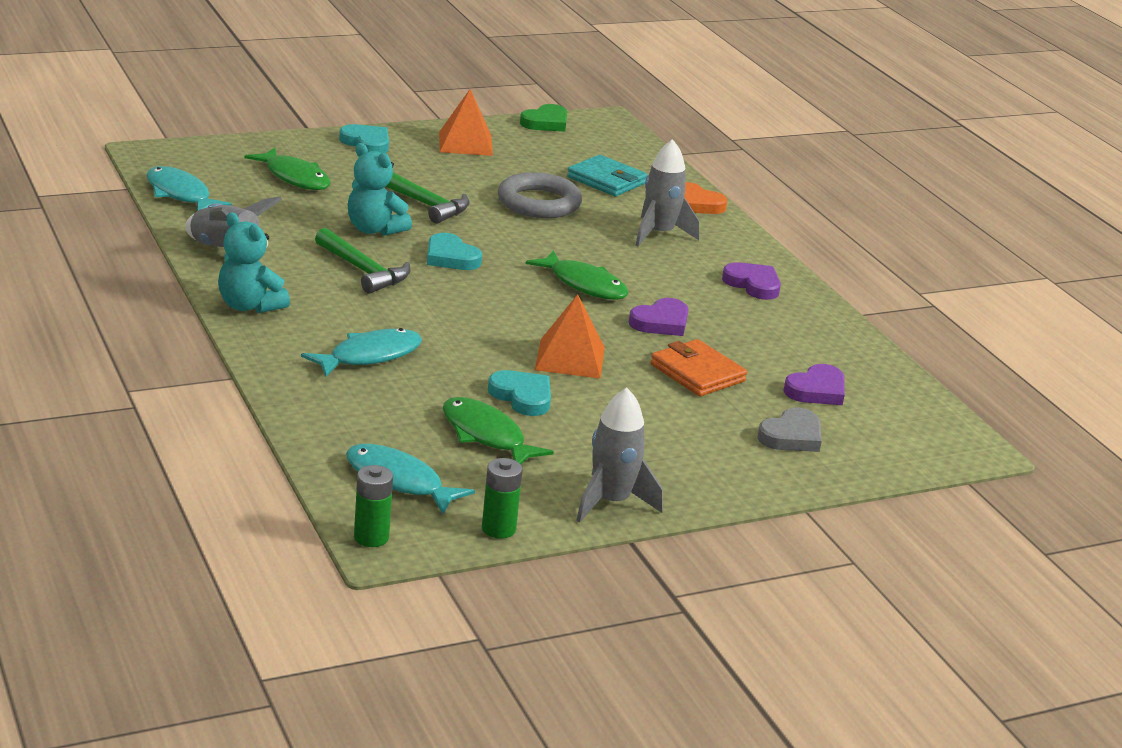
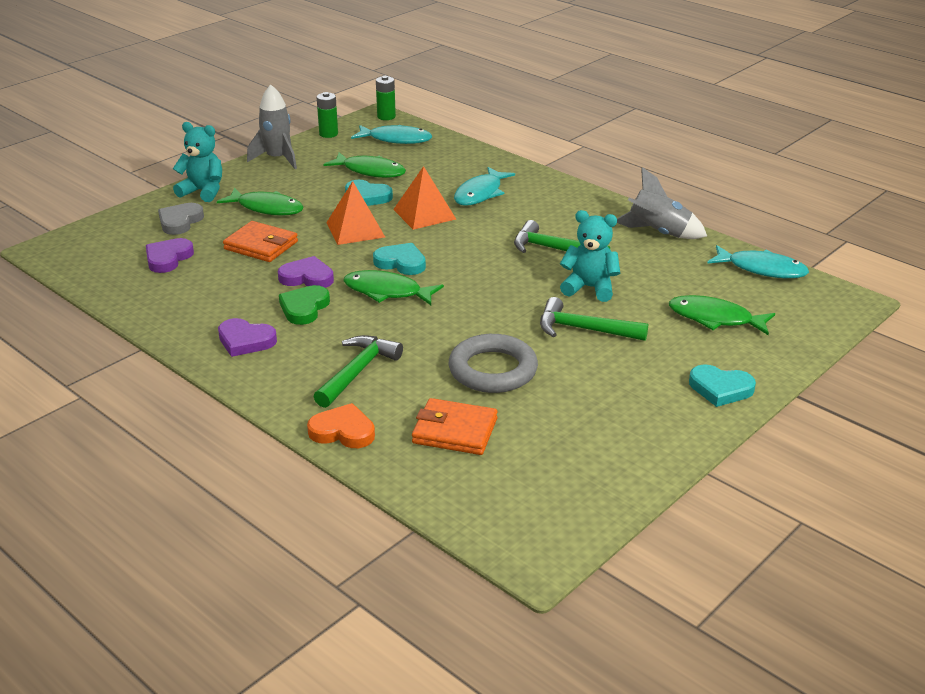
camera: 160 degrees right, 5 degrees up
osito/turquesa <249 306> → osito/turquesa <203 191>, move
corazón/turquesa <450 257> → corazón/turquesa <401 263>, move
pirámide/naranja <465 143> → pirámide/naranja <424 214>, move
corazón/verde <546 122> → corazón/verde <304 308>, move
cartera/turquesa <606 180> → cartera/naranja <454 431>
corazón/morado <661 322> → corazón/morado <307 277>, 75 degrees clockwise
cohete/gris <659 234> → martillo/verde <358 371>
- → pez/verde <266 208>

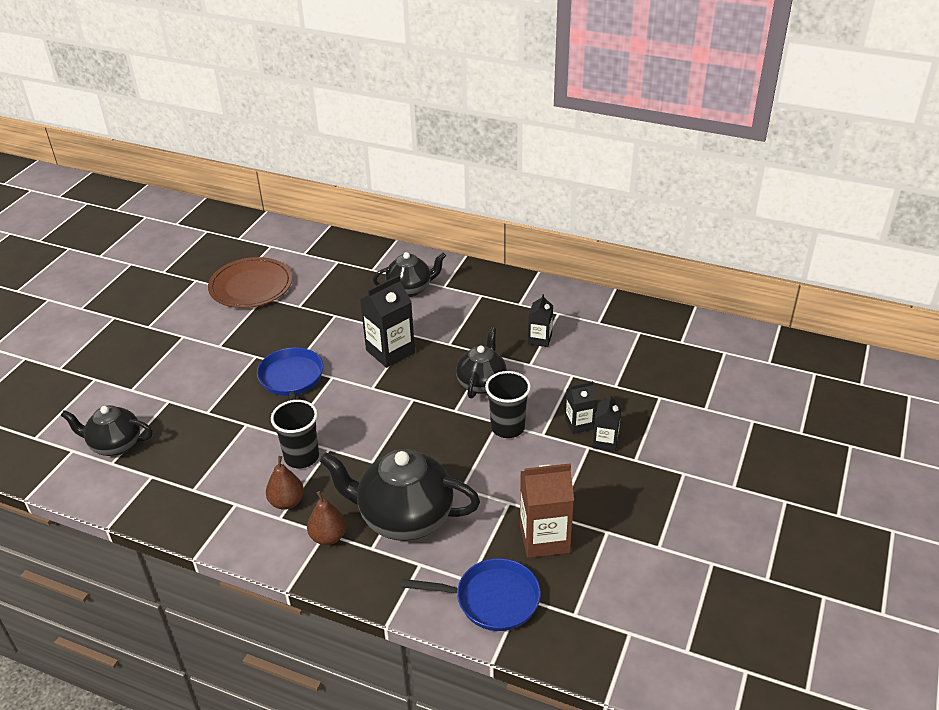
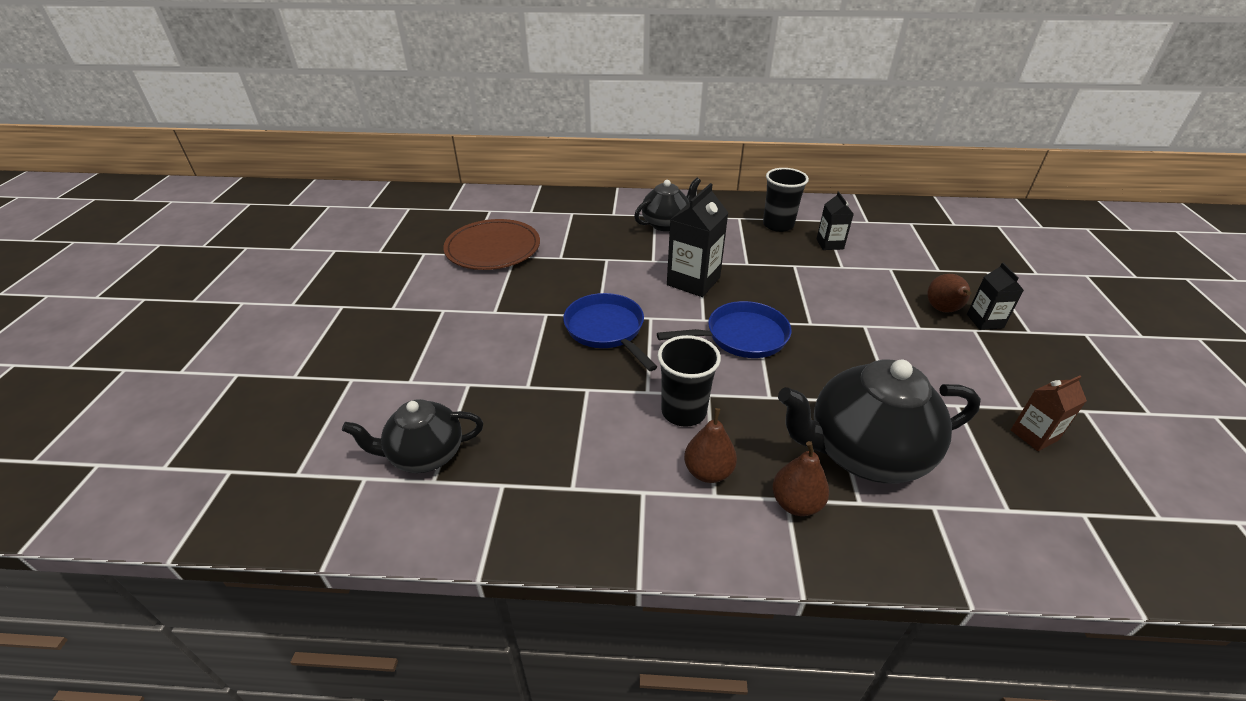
camera: 20 degrees left, 0 degrees up
sartén/azul <491 599> → sartén/azul <741 336>, move
tetera/negro <481 383> → -
vaso/negro <507 427> → vaso/negro <778 225>, move
cartón de leche/marrón <544 538> → cartón de leche/marrón <1034 435>, x0.58
cartón de leche/negro <579 424> → pera/marrón <943 310>

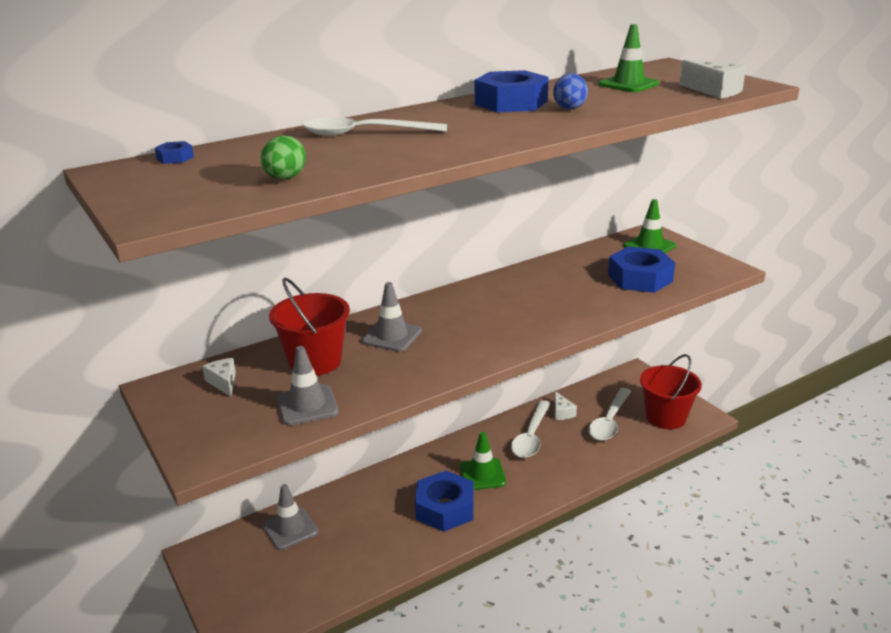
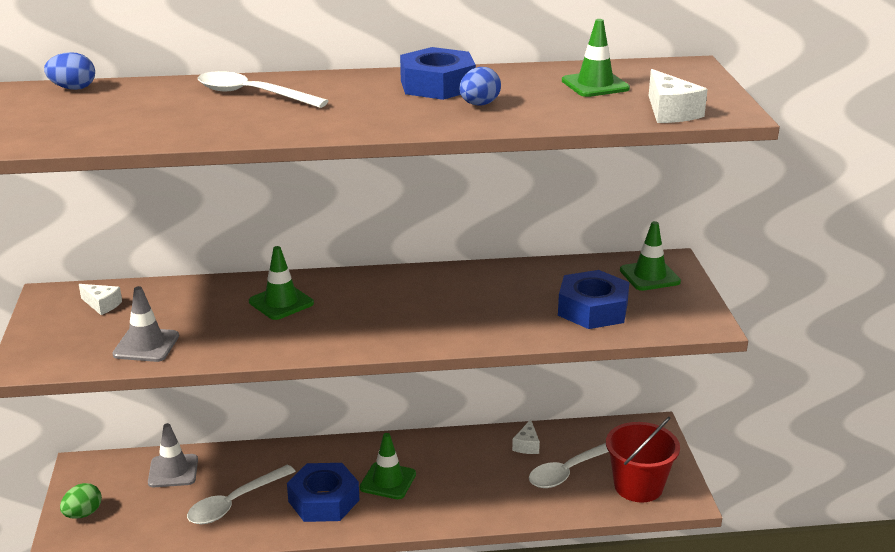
camera: 25 degrees right, 0 degrees up
tuerca/azul <175 158> → huevo/azul <73 88>
queso/blanco <223 382> → queso/blanco <102 305>, 120 degrees clockwise
huevo/verde <285 178> → huevo/verde <83 514>, move
balde/rojo <315 361> → -
cono de tráfico/gris <392 336> → cono de tráfico/verde <281 302>
cuchara/blanco <531 437> → cuchara/blanco <234 503>, move

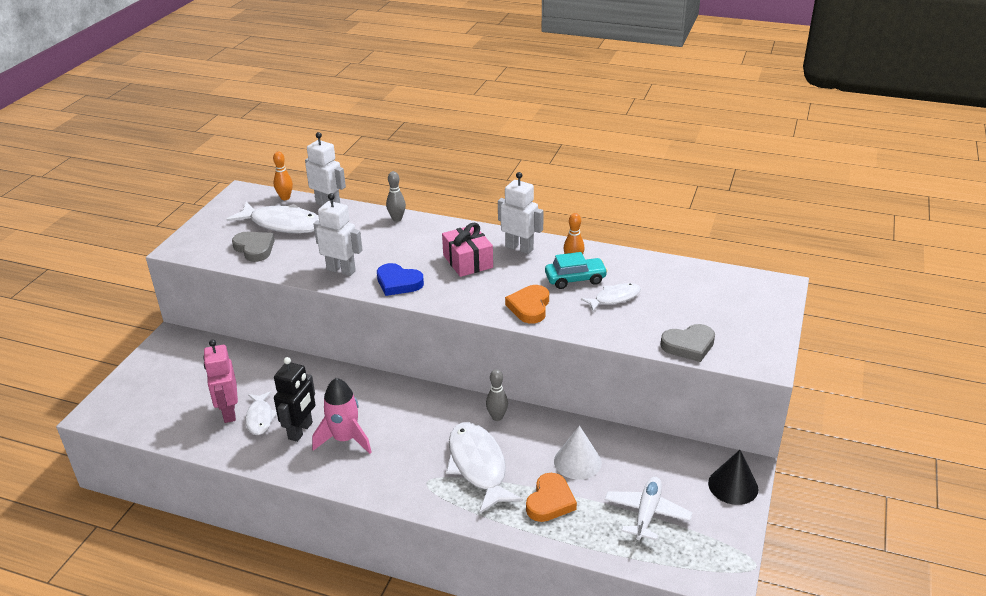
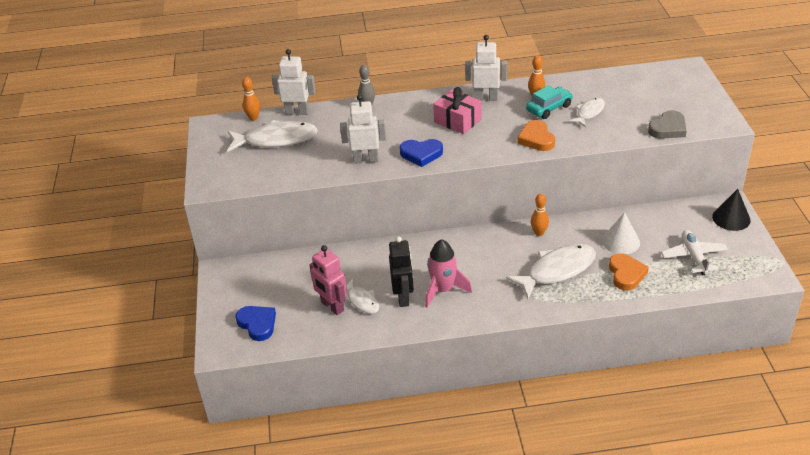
camera: 25 degrees left, 5 degrees up
corazón/gris <254 248> → -
pez/blanco <478 466> → pez/blanco <557 271>, 105 degrees clockwise
bolo/gris <497 417> → bolo/naranja <539 233>
- → corazón/azul <257 324>

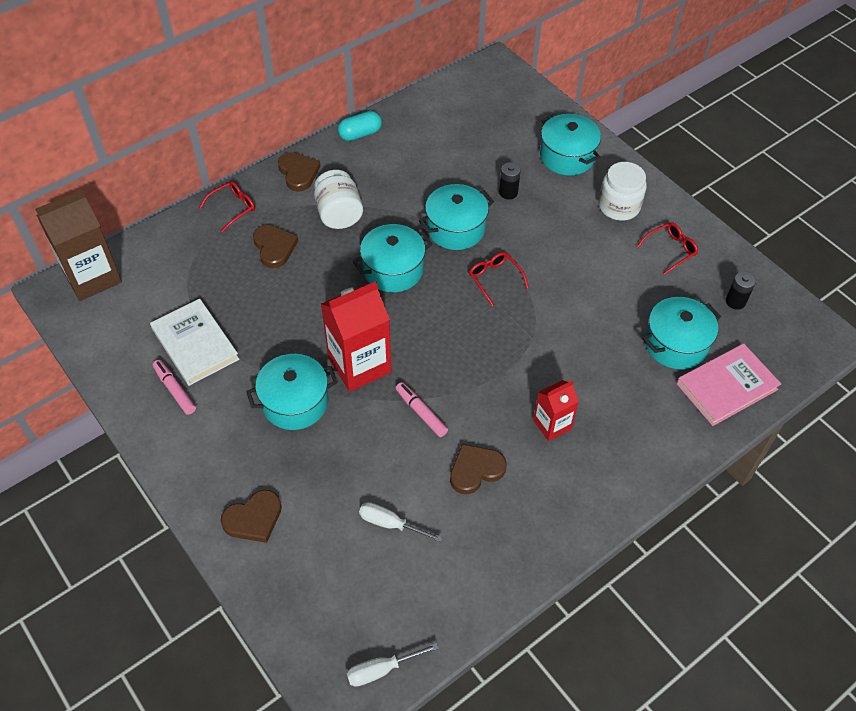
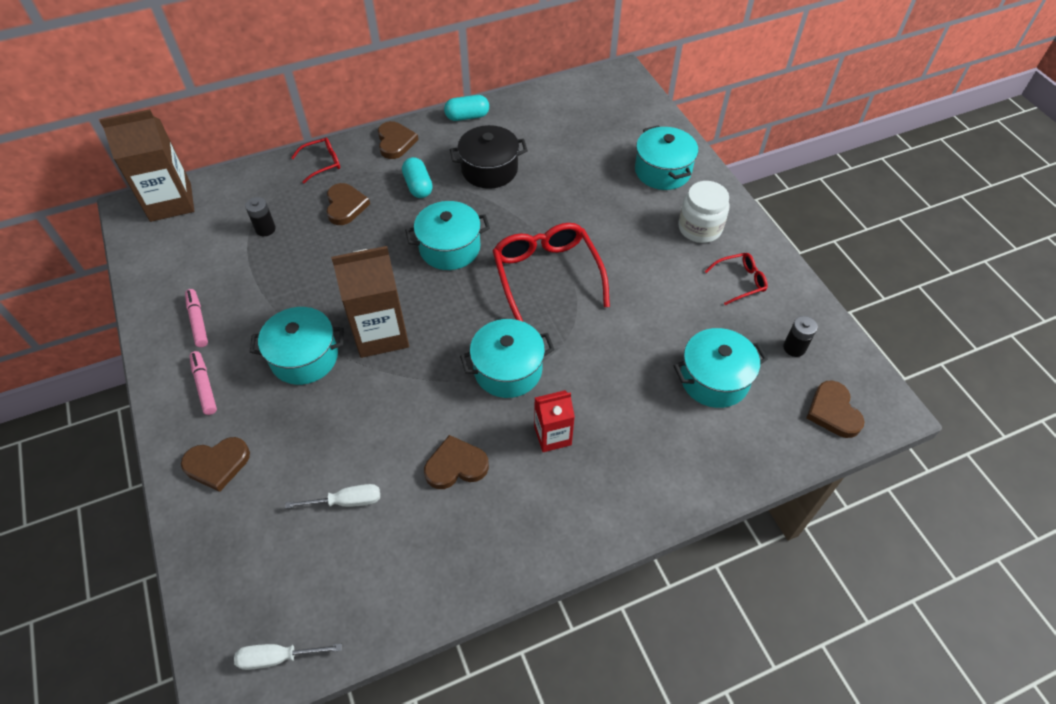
camera: 15 degrees right, 0 degrees up
libro/blanco <195 344> → -
tarro/blanco <339 214> → cápsula/turquesa <418 186>
cartón de leche/rojo <359 365> → cartón de leche/marrón <381 333>
destornillador/blanco <389 523> → destornillador/blanco <347 501>, 135 degrees clockwise
rotulador/rosa <421 412> → rotulador/rosa <205 386>, move
olla/turquesa <455 229> → olla/turquesa <508 370>, move
gafas/rojo <495 279> → gafas/rojo <547 276>, x2.00
pila/negro <508 192> → pila/negro <265 229>, move
libro/rosa <726 386> → -
- → olla/negro <489 169>
- → corazón/marrón <833 412>

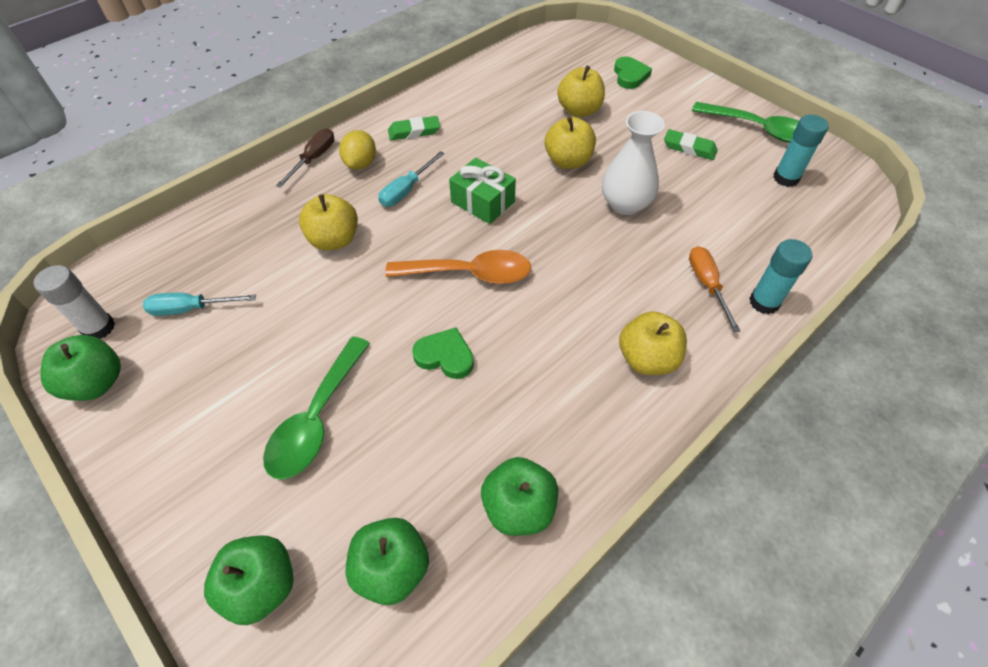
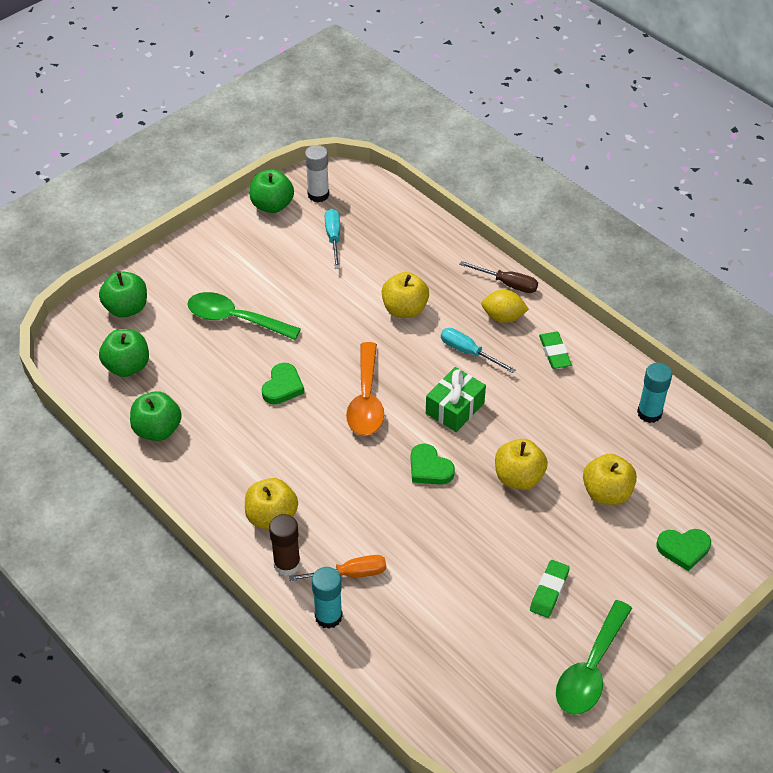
camera: 90 degrees right, 5 degrees down
florero/blanco <625 204> → -
barra de pegamento/turquesa <786 178> → barra de pegamento/turquesa <649 413>, move
- → barra de pegamento/marrón <287 564>
- → corazón/verde <429 468>

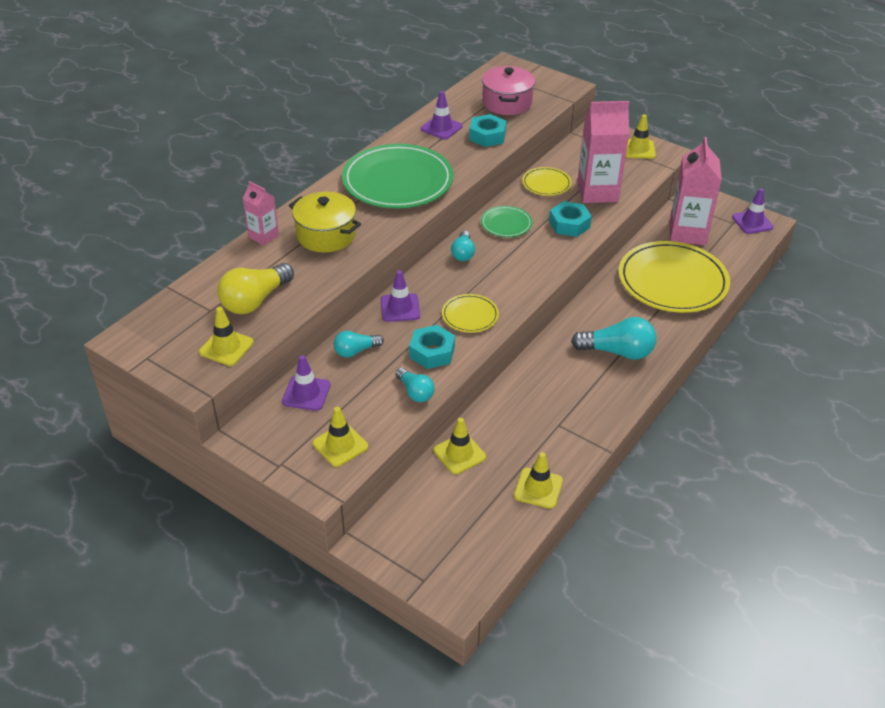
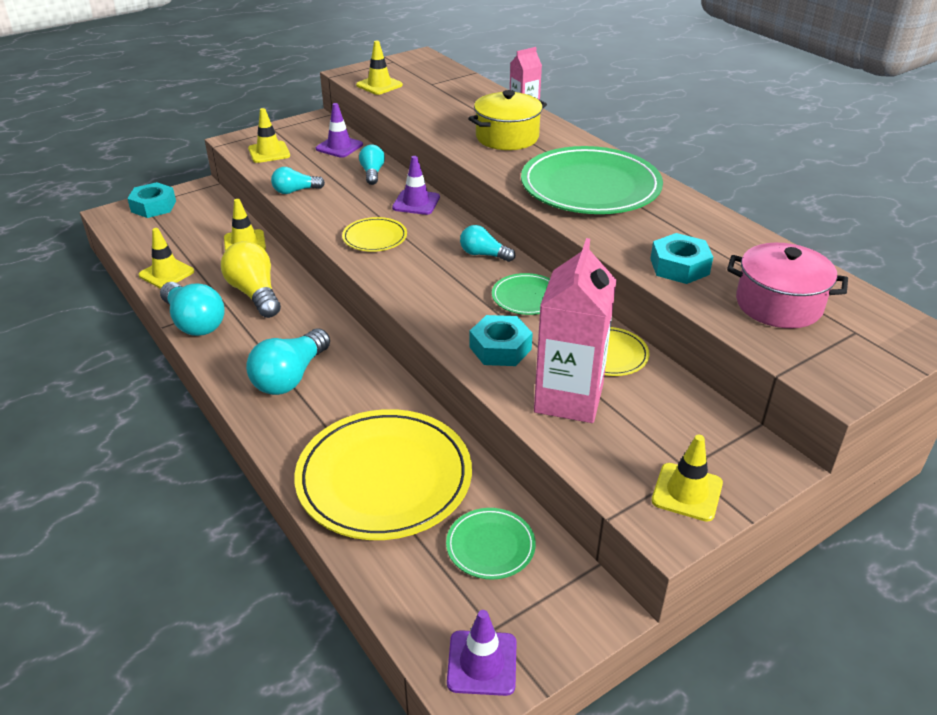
camera: 110 degrees right, 5 degrees down
bombilla/amarillo <255 300> → bombilla/amarillo <255 293>, move
tuerca/turquesa <432 352> → tuerca/turquesa <153 206>, move
cono de tráfico/morado <441 128> → -
cartón de leche/rosa <687 233> → plato/verde <490 546>
- → bombilla/turquesa <194 322>

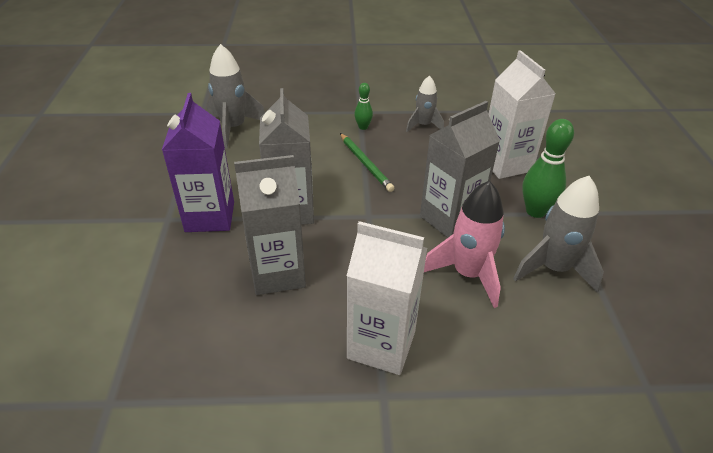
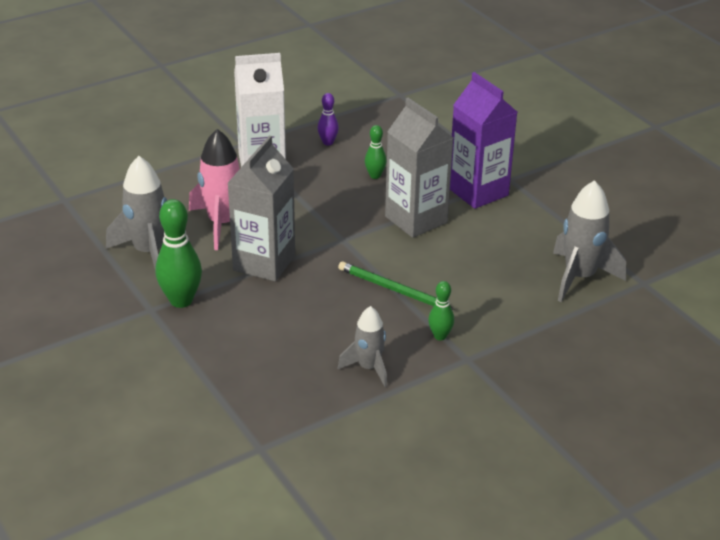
camera: 150 degrees right, 5 degrees down
cartón de leche/gris <278 273> → bolo/verde <375 176>
cartón de leche/blanco <505 164> → -
- → bolo/morado <328 142>

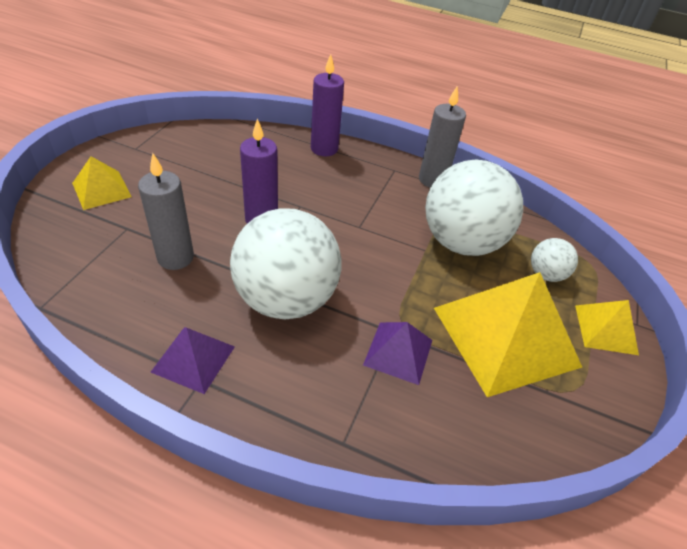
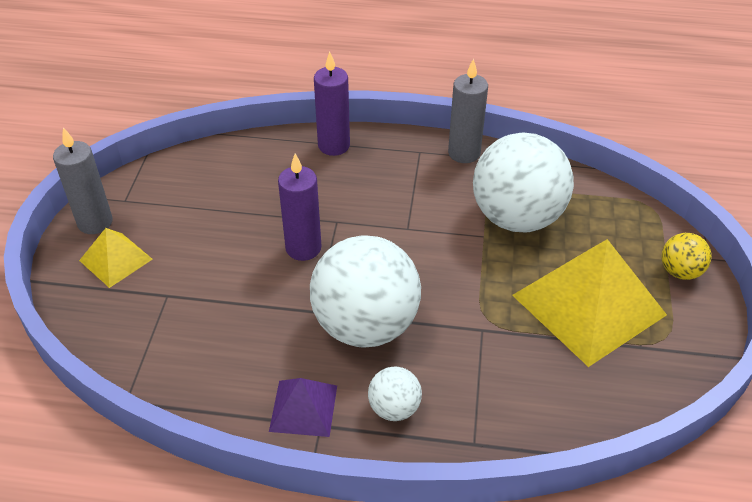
camera: 10 degrees left, 0 degrees up
vela/gris <175 257> → vela/gris <95 222>, move
pirámide/morado <398 352> → -
pelota/blanco <546 274> → pelota/blanco <394 408>, move
pirámide/amarillo <605 329> → pelota/amarillo <680 271>

